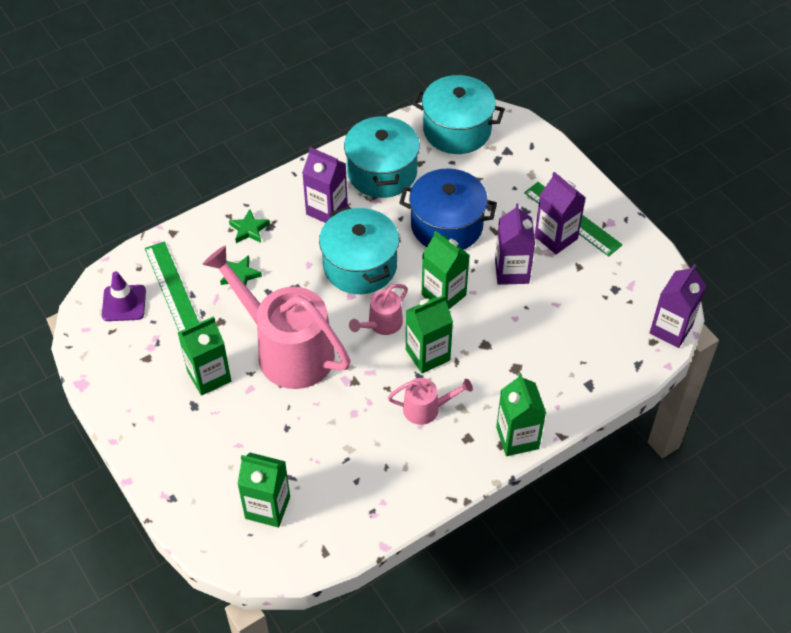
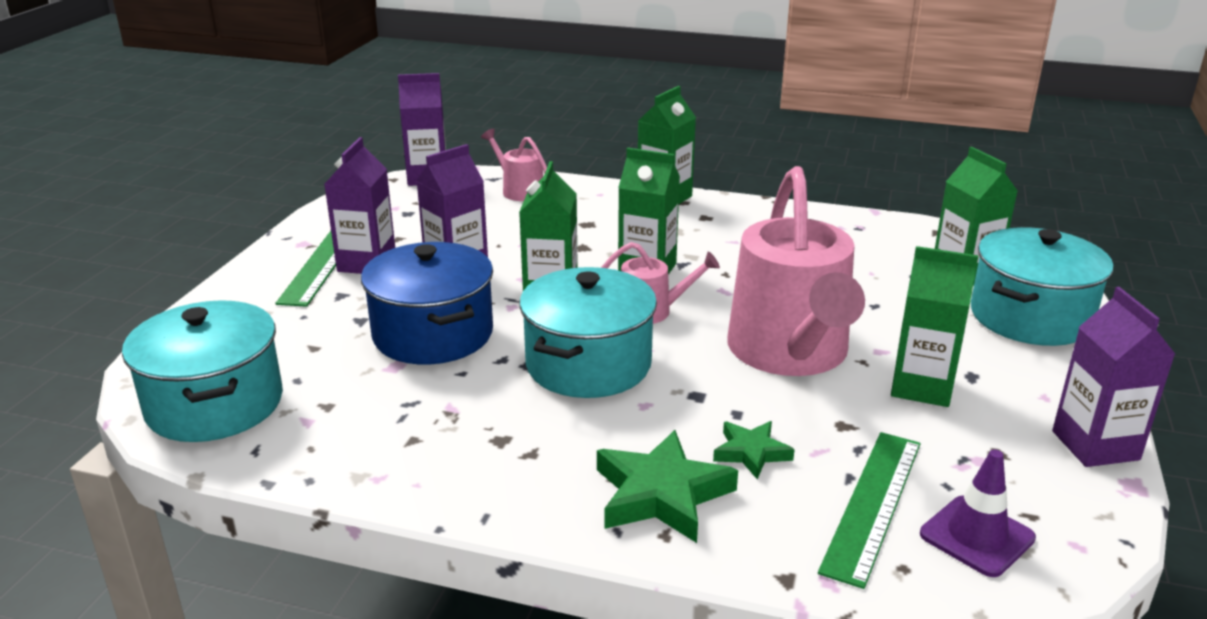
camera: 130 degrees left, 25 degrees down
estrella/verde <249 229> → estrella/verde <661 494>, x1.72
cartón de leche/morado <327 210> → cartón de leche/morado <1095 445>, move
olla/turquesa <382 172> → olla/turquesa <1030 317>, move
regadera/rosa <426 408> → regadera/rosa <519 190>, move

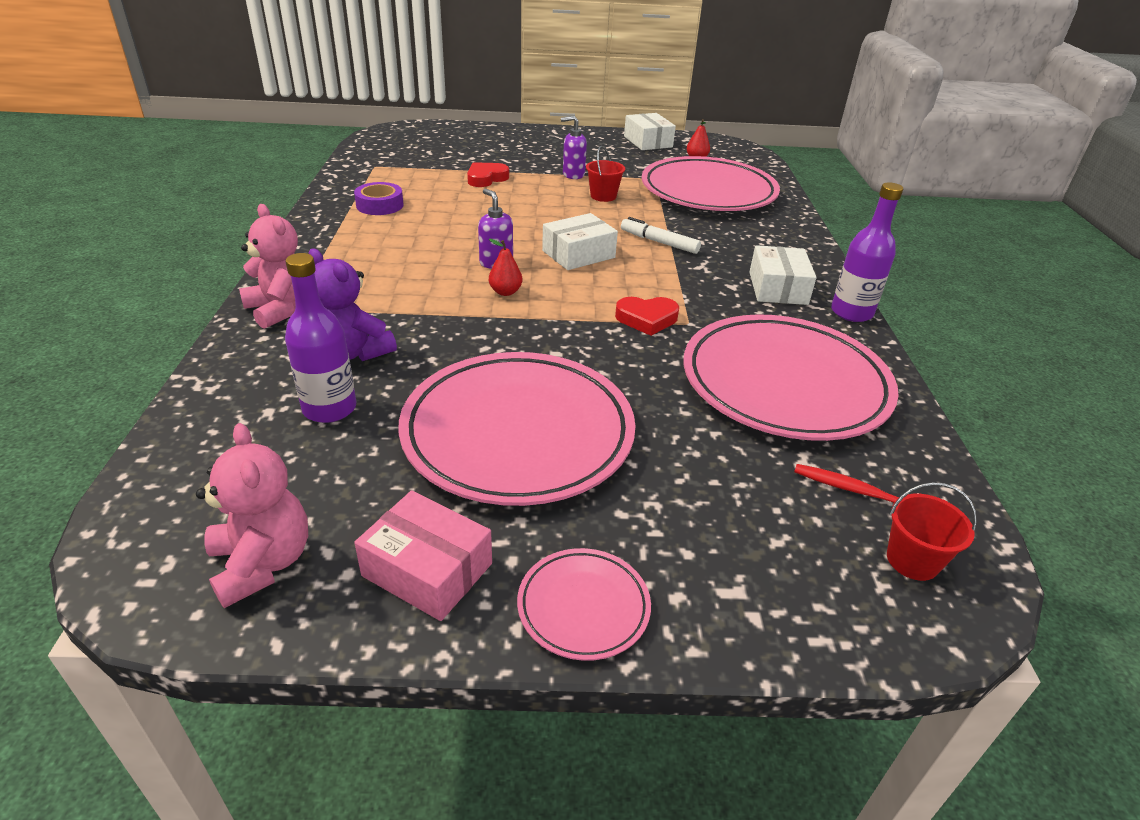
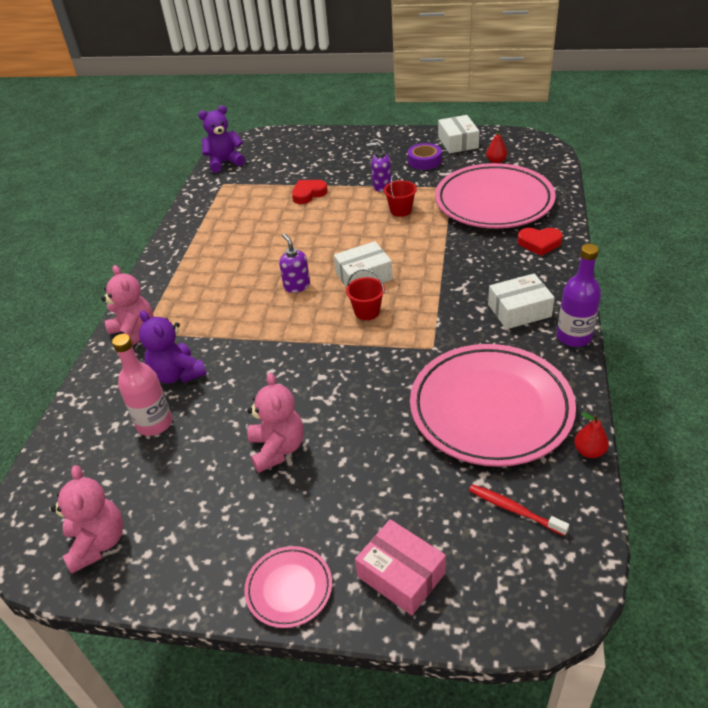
camera: 15 degrees right, 5 degrees up
botella/morado <329 408> → botella/rosa <154 423>
cinta adhesiva/morado <380 205> → cinta adhesiva/morado <424 161>, move
caja/rosa <427 569> → caja/rosa <401 575>, move
plato/rosa <518 433> → osito/rosa <277 449>
pera/rojo <505 292> → pera/rojo <589 451>, move
corazón/rojo <647 319> → corazón/rojo <539 243>, move
rotulador/blanco <659 242> → -
caja/blanco <778 288> → caja/blanco <519 310>, 60 degrees clockwise
balde/rojo <912 560> → balde/rojo <367 312>, move
- → osito/morado <224 163>

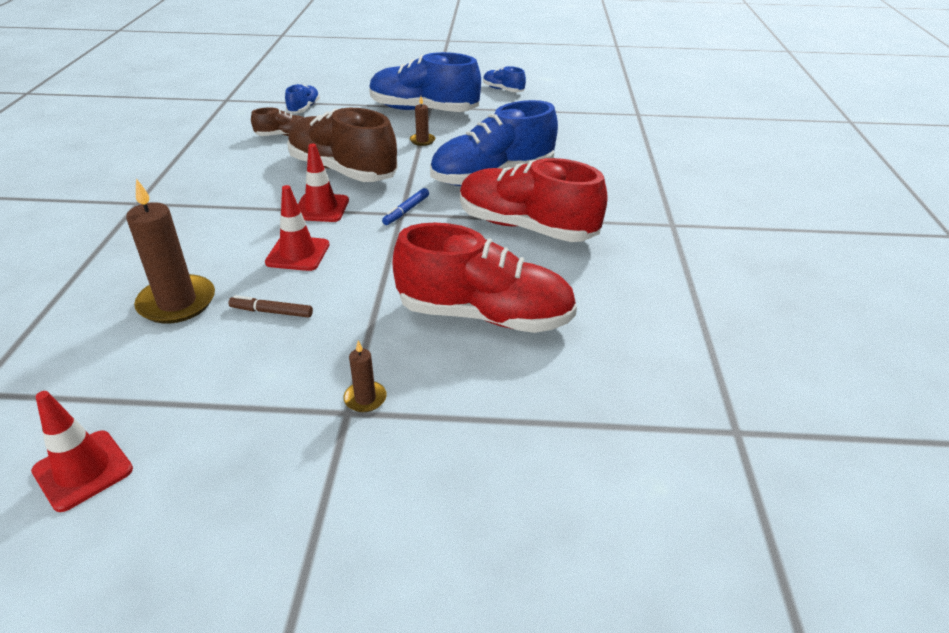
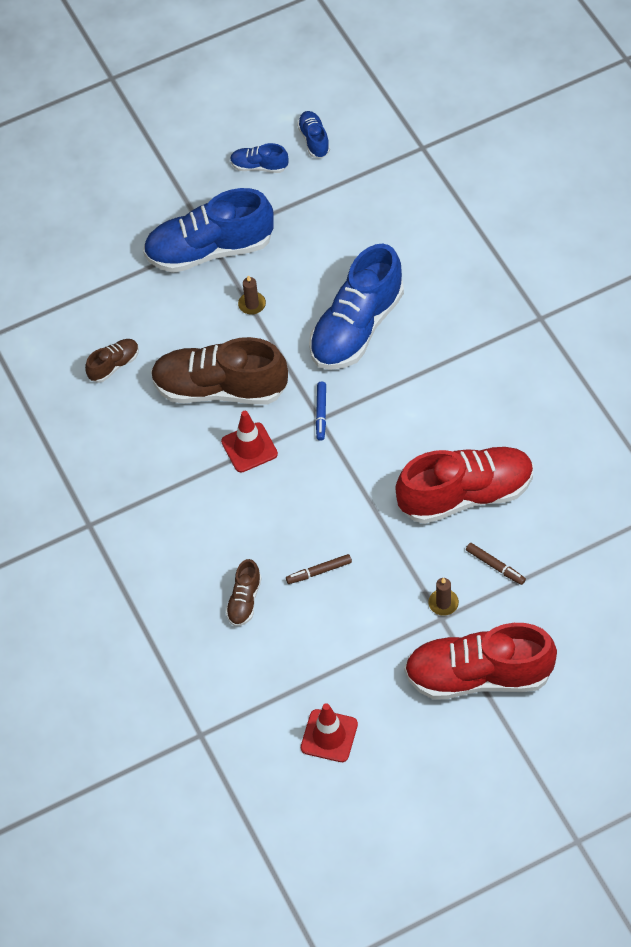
camera: 25 degrees left, 20 degrees up
vela/marrón <177 302> → zapato/marrón <244 600>
cono de tráfico/rojo <298 254> → -
zapato/azul <304 108> → zapato/azul <314 140>, move
zapato/rojo <526 227> → zapato/rojo <478 676>, move
- → rotulador/marrón <495 566>

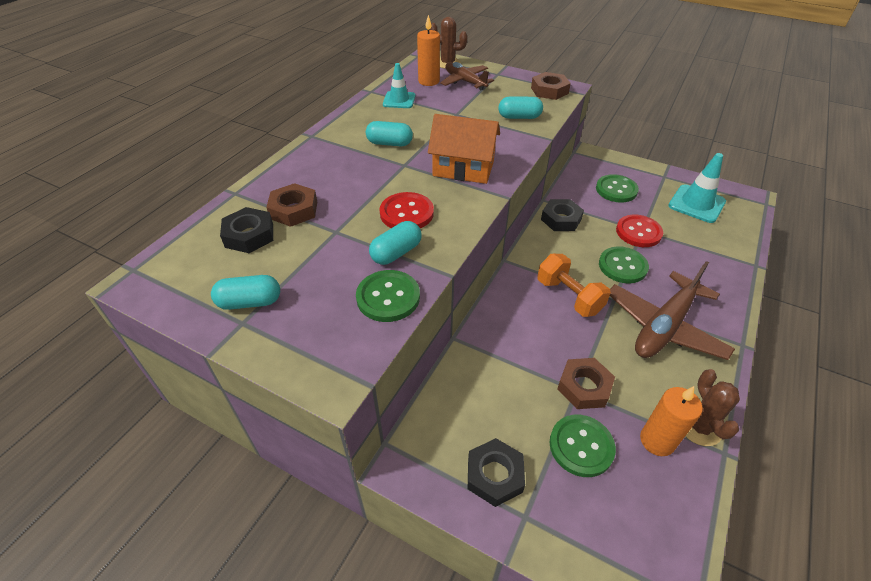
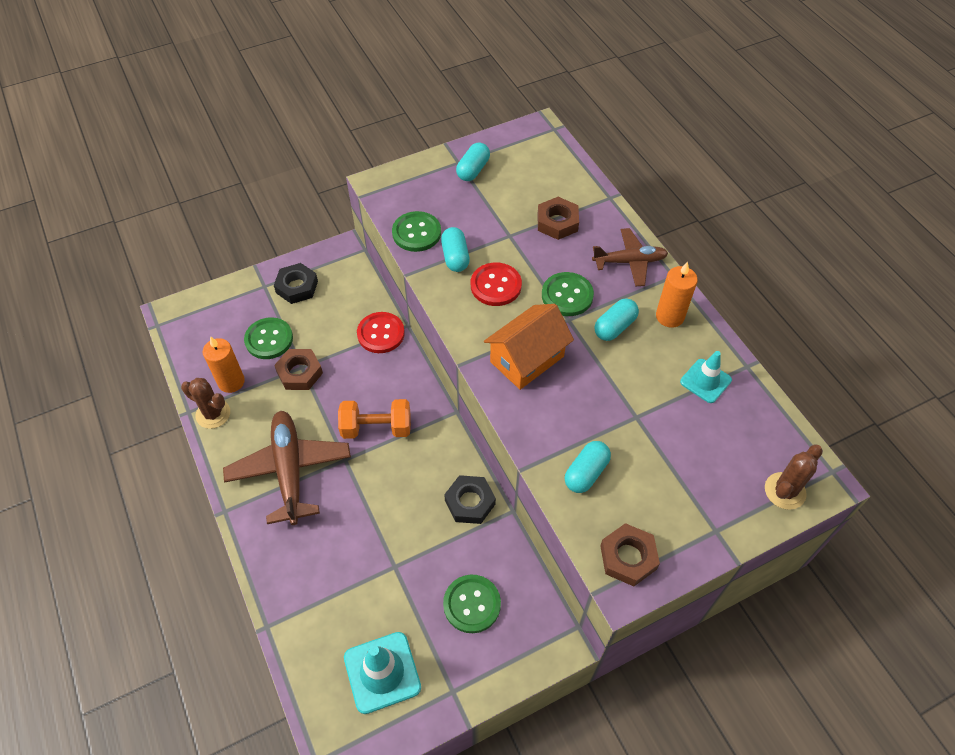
camera: 125 degrees right, 10 degrees up
tuerca/negro <249 235> → -
vela/naranja <428 81> → vela/naranja <669 316>, move
avión/marrón <465 81> → avión/marrón <629 262>, move
botón/verde <622 266> → botón/verde <567 295>, move
botón/rojo <638 232> → botón/rojo <381 333>, move

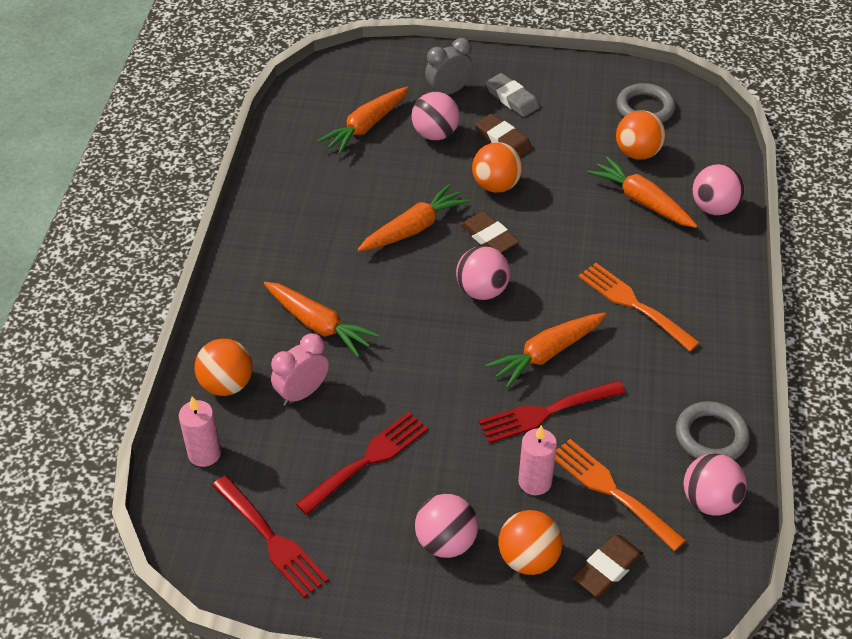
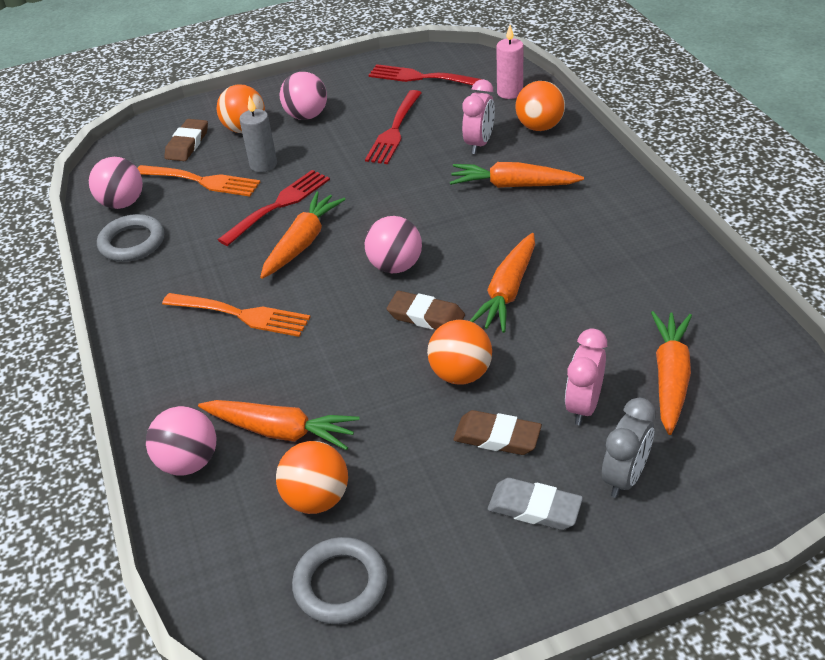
camera: 155 degrees right, 5 degrees down
pelota/rosa <435 134> → despertador/rosa <583 406>
vela/rosa <535 482> → vela/gris <263 164>

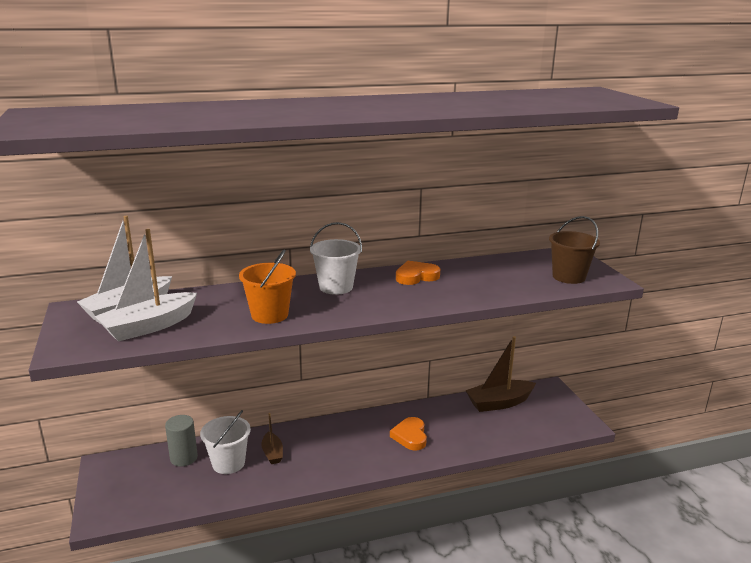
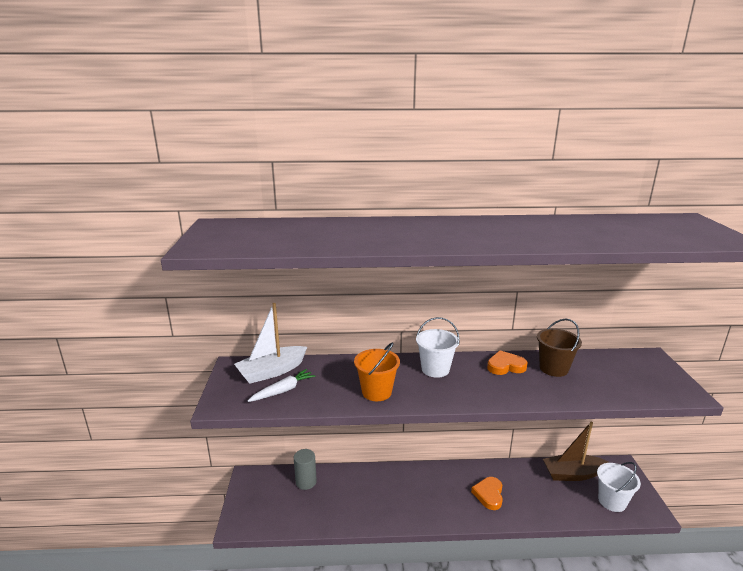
camera: 15 degrees right, 0 degrees up
barco/blanco <149 326> → zanahoria/blanco <283 390>
balde/blanco <228 463> → balde/blanco <612 501>, move
barco/marrón <272 453> → -
balde/marrón <569 277> → balde/marrón <553 368>, move

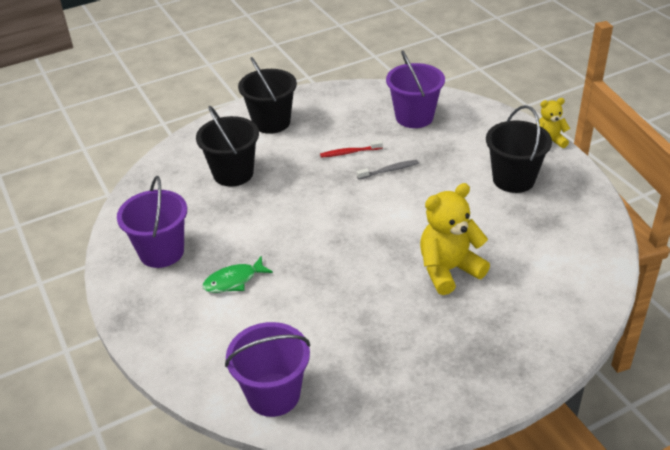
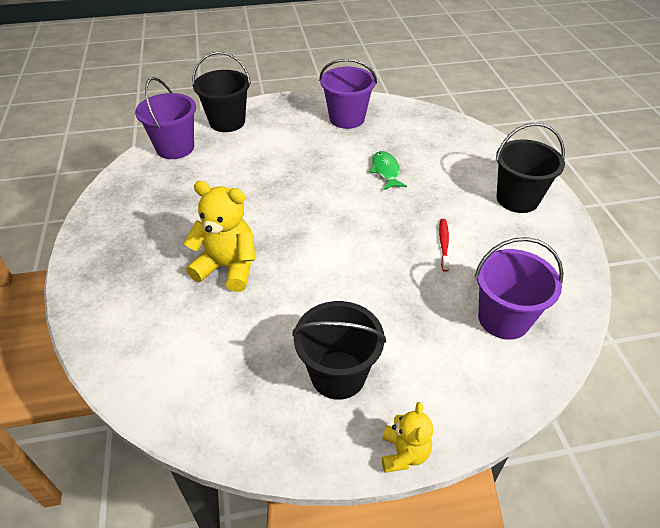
camera: 105 degrees right, 5 degrees up
balde/negro <233 173> → balde/negro <227 122>, move
pez/verde <234 281> → pez/verde <386 171>, move
cepillo de dientes/gris <389 170> → -
osito/amarillo <448 270> → osito/amarillo <228 267>, 60 degrees counterclockwise

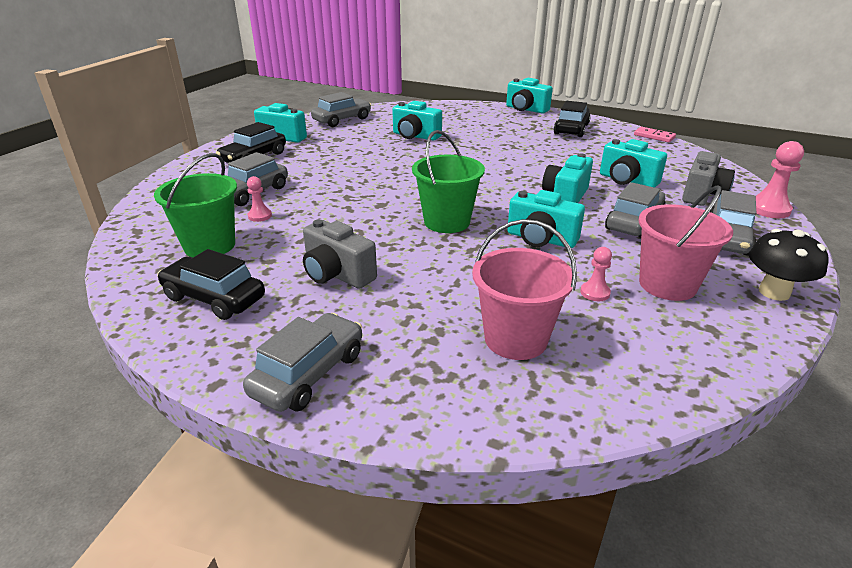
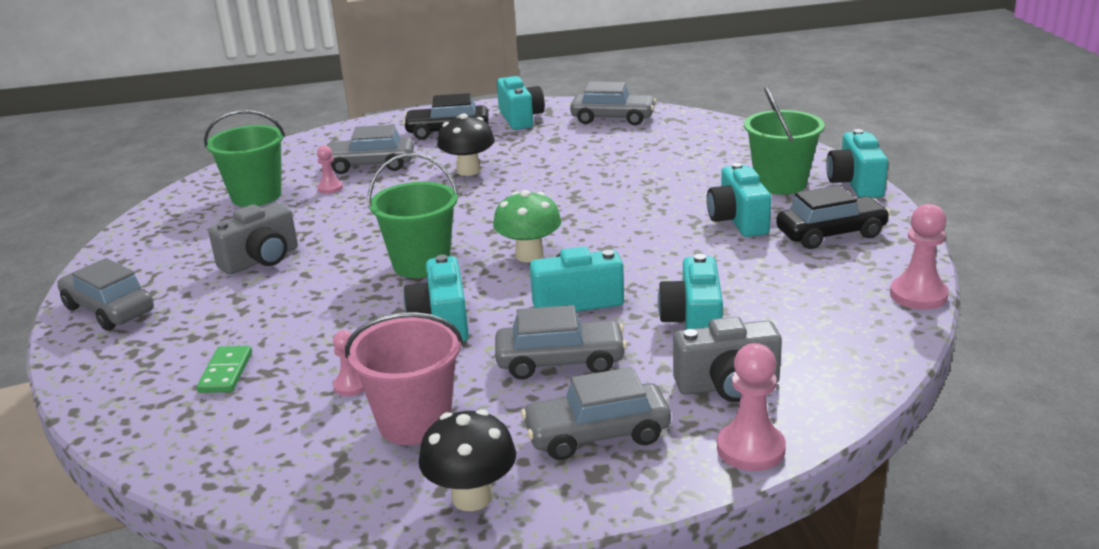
camera: 55 degrees right, 5 degrees down
coche/negro <214 298> → -
coche/gris <309 373> → coche/gris <109 309>, 135 degrees counterclockwise
cámara/gris <337 274> → cámara/gris <261 260>, 135 degrees counterclockwise
cámara/turquesa <415 136> → cámara/turquesa <738 221>, move
balde/rosa <515 339> → ficha de dominó/verde <226 372>
ficha de dominó/rosa <654 136> → peón/rosa <918 295>
- → seta/negro <468 170>
- → seta/verde <529 255>
- → balde/verde <780 184>

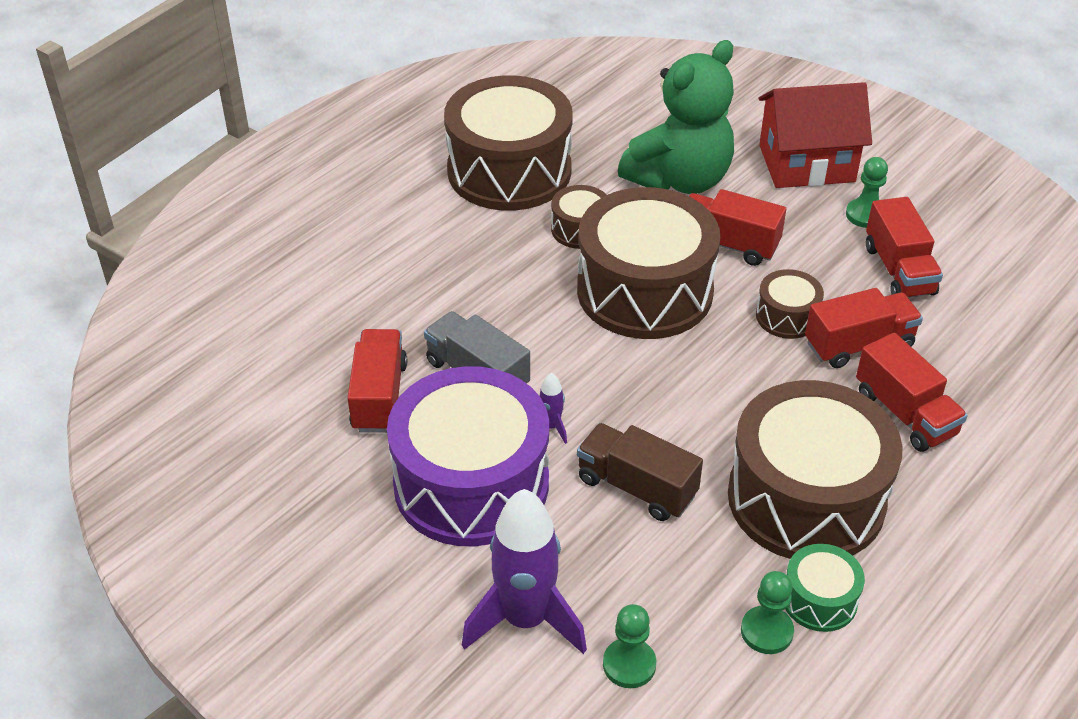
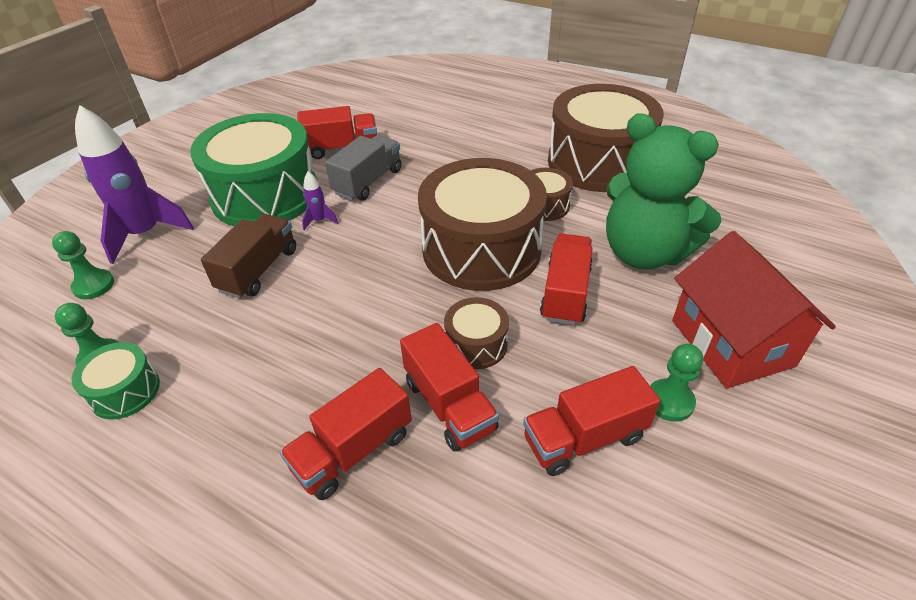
camera: 80 degrees right, 0 degrees up
tambor/morado <471 483> → tambor/verde <265 195>
tambor/marrón <806 498> → -

